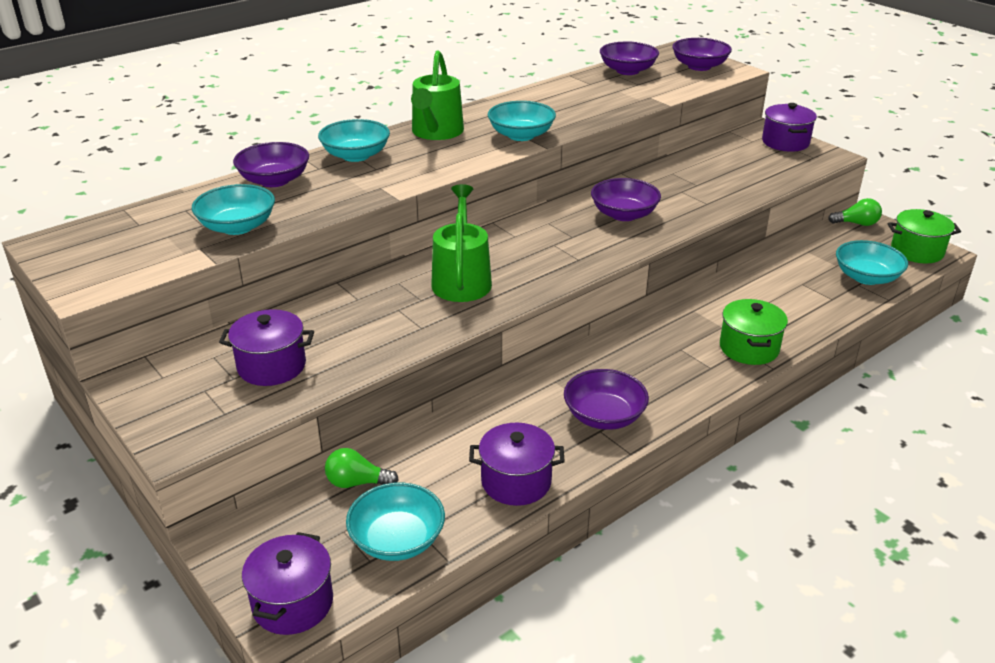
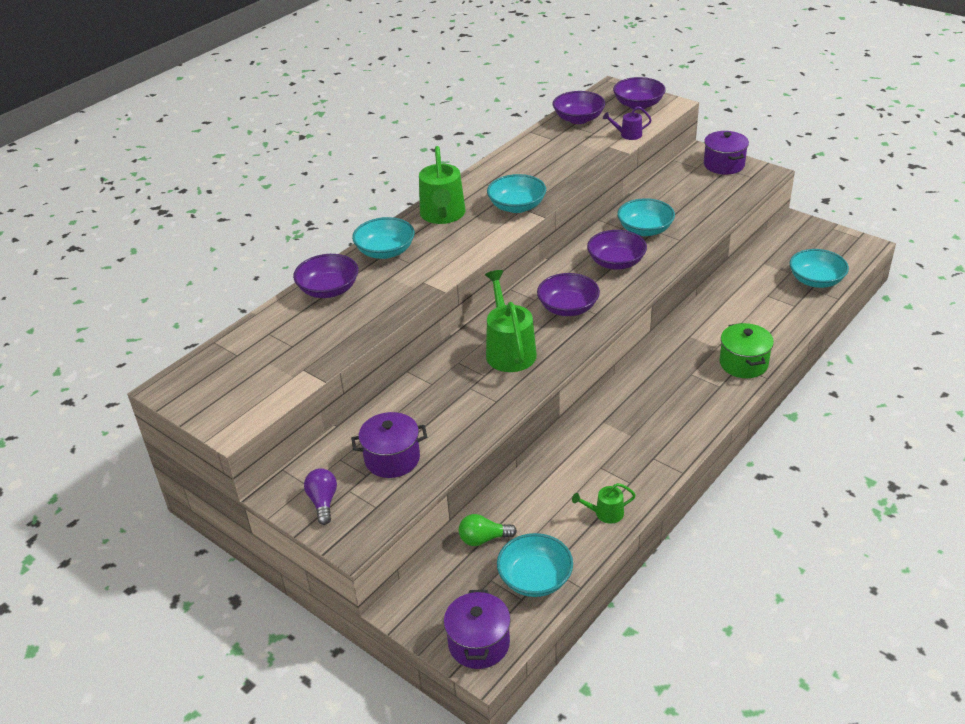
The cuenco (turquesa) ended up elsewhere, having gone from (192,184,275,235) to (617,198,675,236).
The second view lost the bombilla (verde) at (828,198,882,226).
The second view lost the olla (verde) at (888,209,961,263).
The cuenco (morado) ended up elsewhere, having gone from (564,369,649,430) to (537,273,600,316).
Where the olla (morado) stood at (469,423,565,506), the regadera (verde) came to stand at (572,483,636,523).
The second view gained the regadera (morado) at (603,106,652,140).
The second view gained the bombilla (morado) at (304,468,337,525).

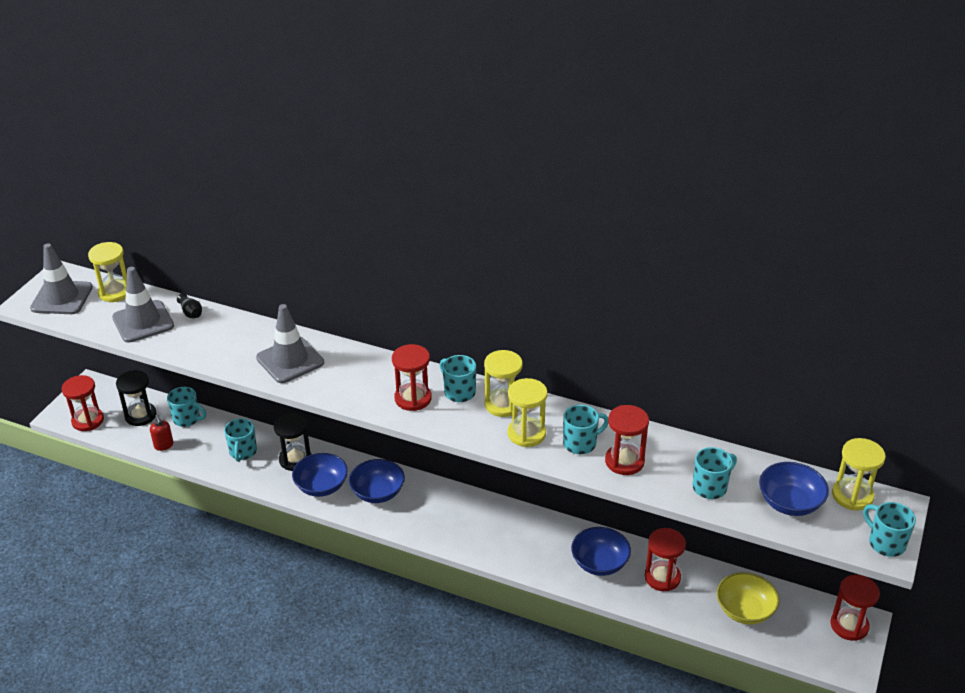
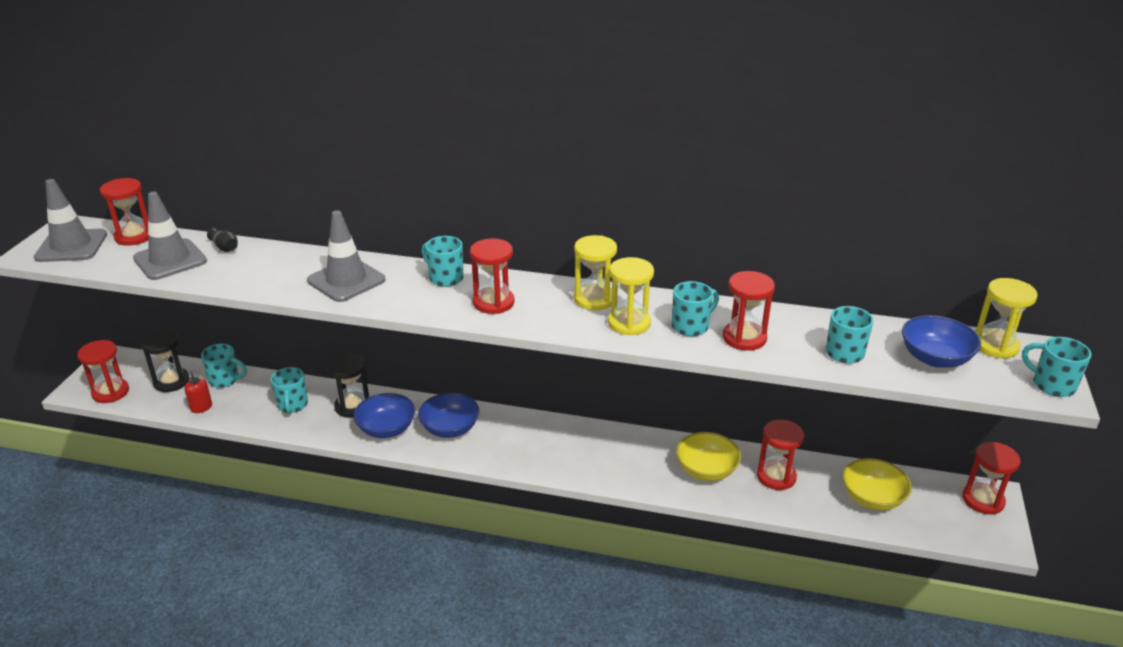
What was the reloj de arena (amarillo) at (88,242,127,302) turned into the reloj de arena (rojo) at (100,178,149,246).
The taza (turquesa) ended up elsewhere, having gone from (440,355,476,402) to (421,236,463,287).
What was the cuenco (azul) at (571,527,631,576) turned into the cuenco (amarillo) at (676,432,741,481).

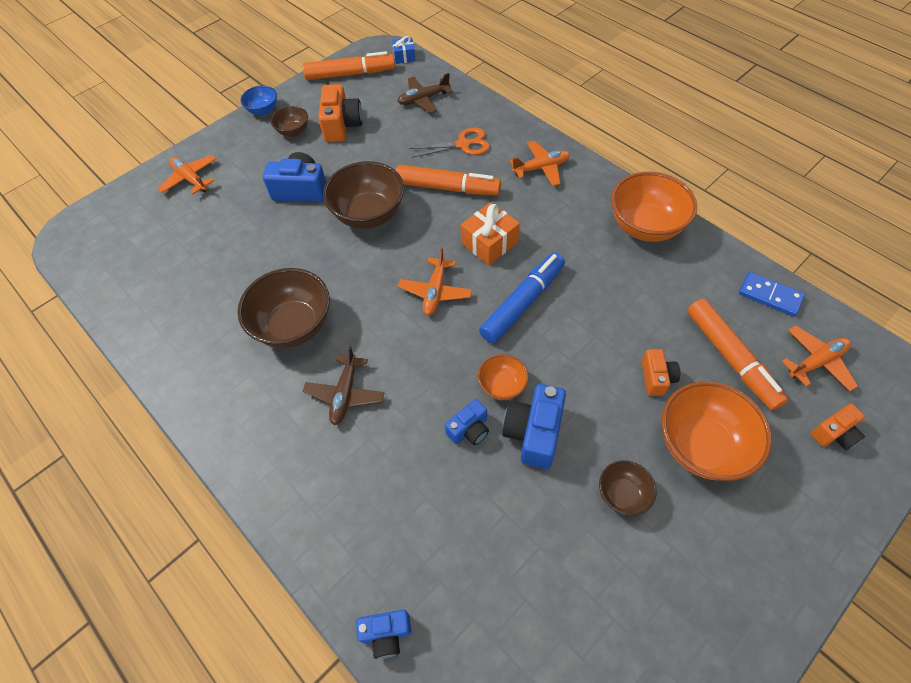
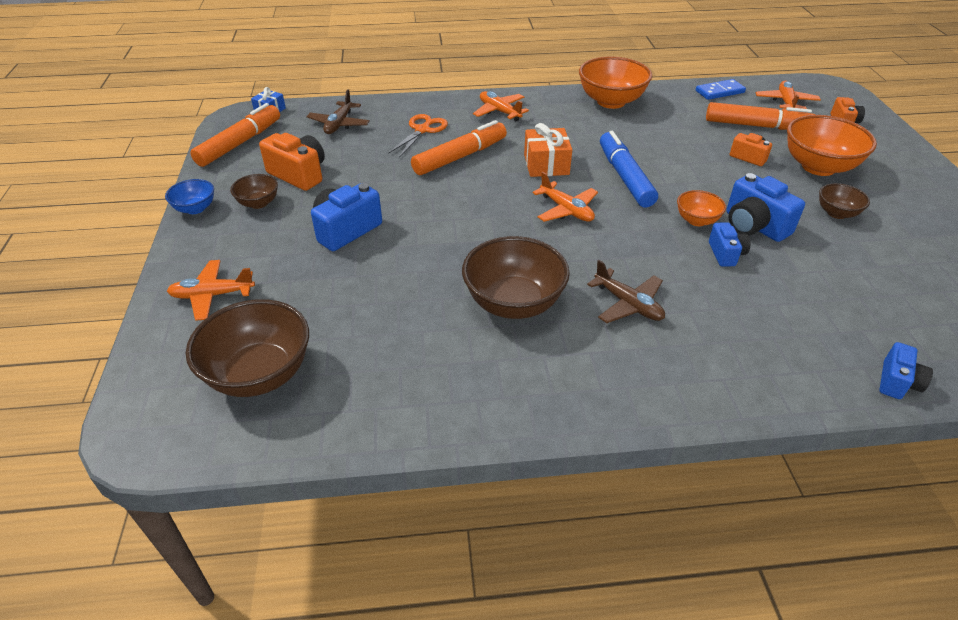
The avión (naranja) at (510,141,570,186) ended up facing another way, 60 degrees counterclockwise from before.
The cuenco (marrón) ended up elsewhere, having gone from (323,161,404,229) to (186,299,309,397).

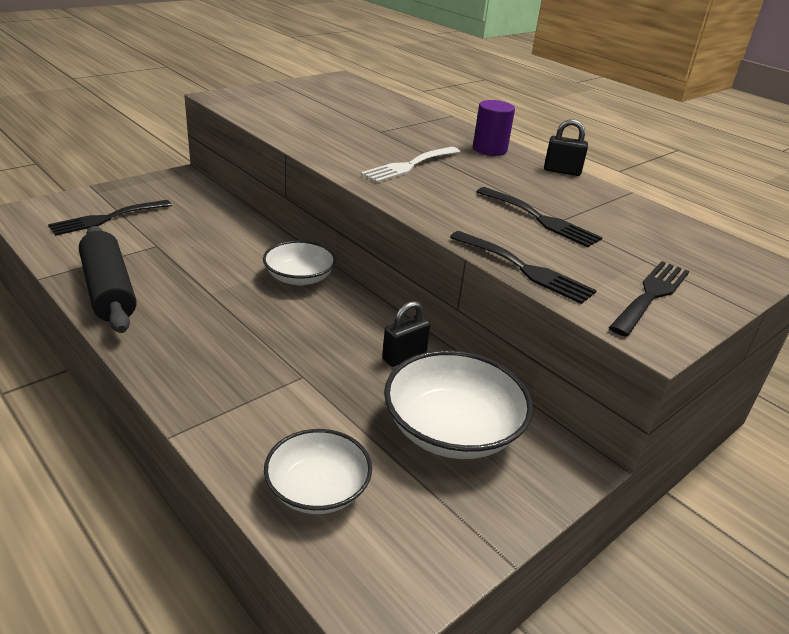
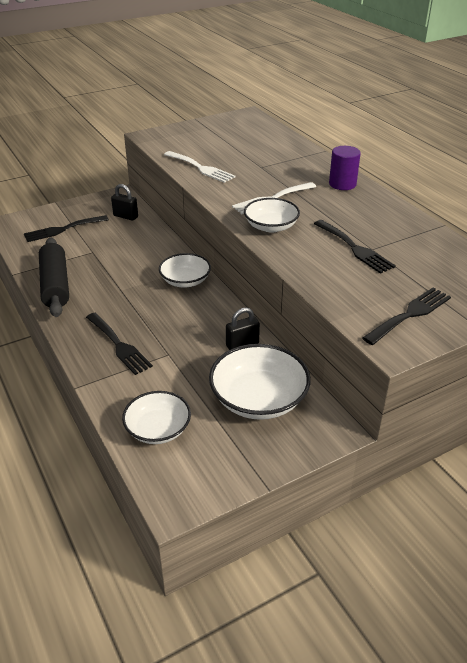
The candado (negro) ended up elsewhere, having gone from (544,119,588,176) to (111,184,138,221).
The tenedor (negro) ended up elsewhere, having gone from (450,231,597,304) to (86,313,153,375).
The second view gained the tenedor (blanco) at (164,151,236,183).
The second view gained the cuenco (blanco) at (244,198,300,233).

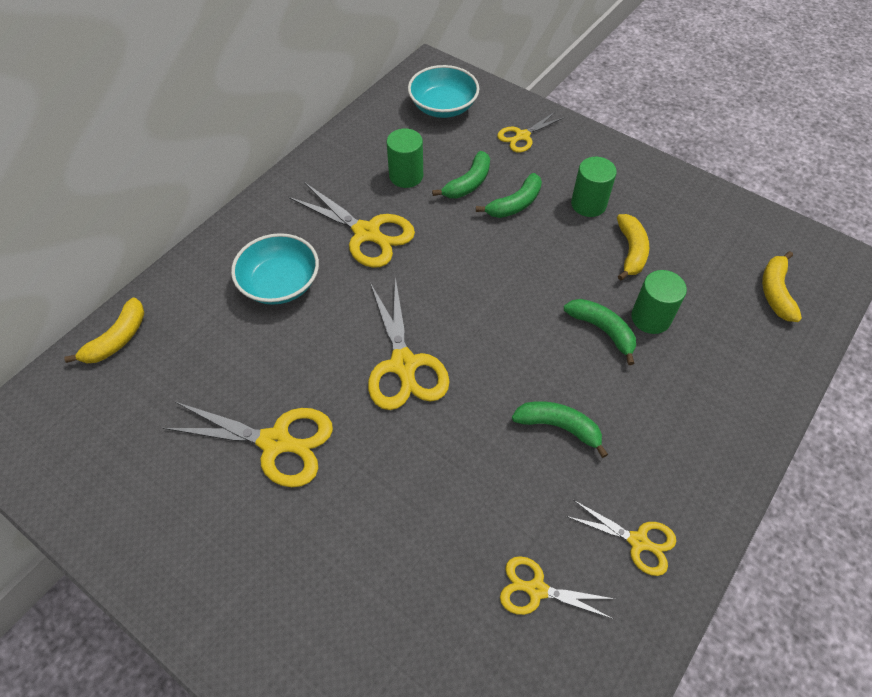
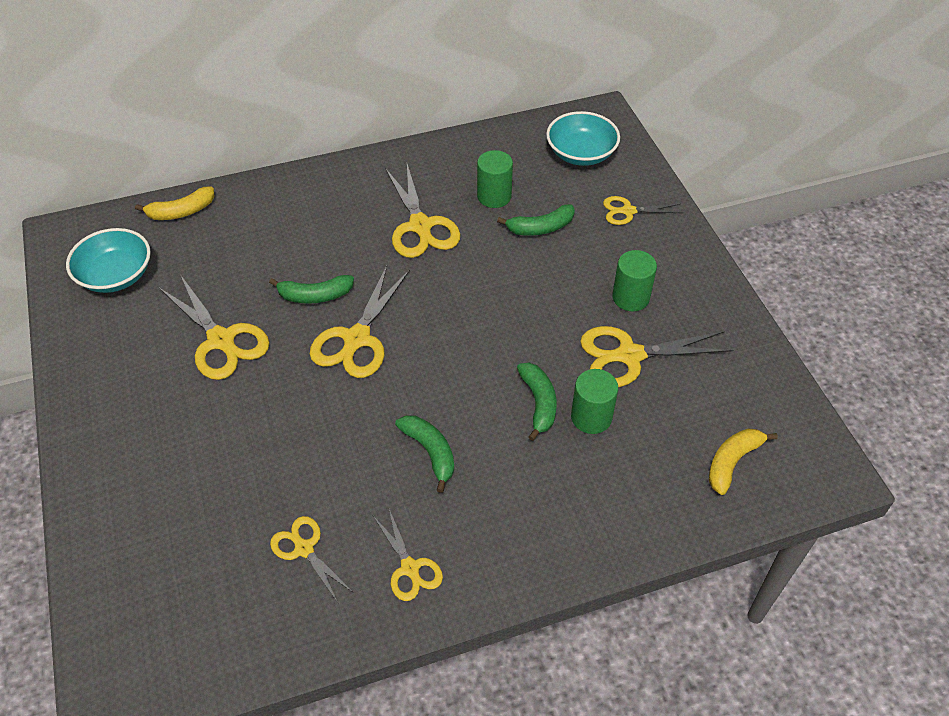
The plátano (verde) ended up elsewhere, having gone from (476,173,542,218) to (269,275,354,304).
Where the plátano (amarillo) stood at (617,214,649,280), the tijeras (amarillo) came to stand at (580,326,733,387).
The cuenco (turquesa) ended up elsewhere, having gone from (231,233,319,305) to (66,228,151,293).

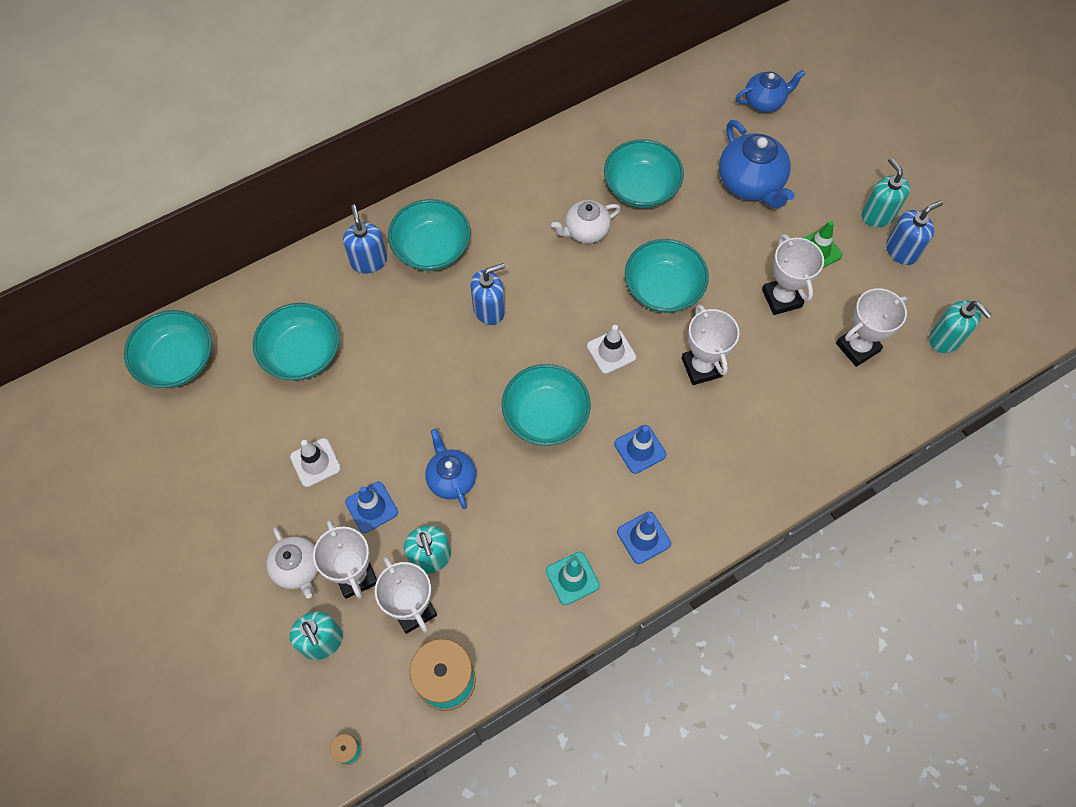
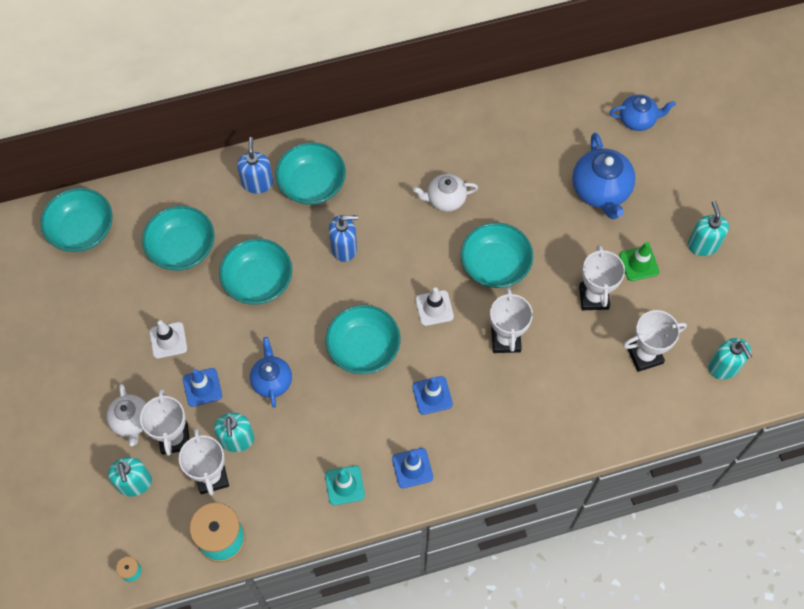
The cuenco (turquesa) ended up elsewhere, having gone from (604,139,684,208) to (219,238,292,305).
The second view lost the dispensador de jabón (azul) at (886,200,943,265).

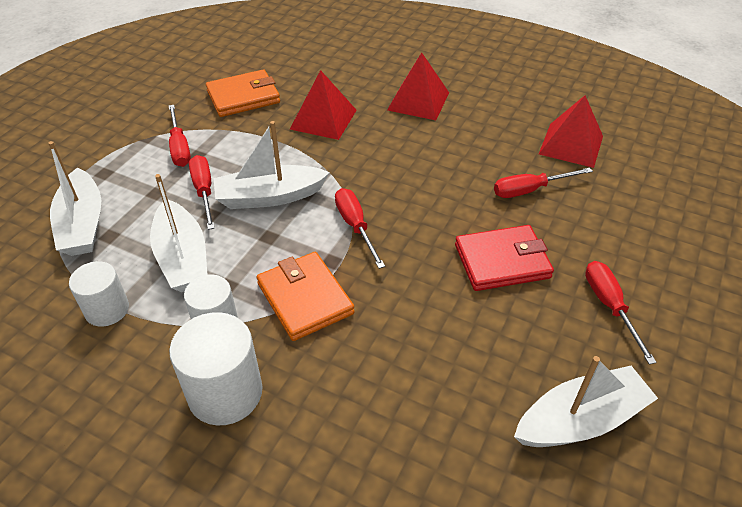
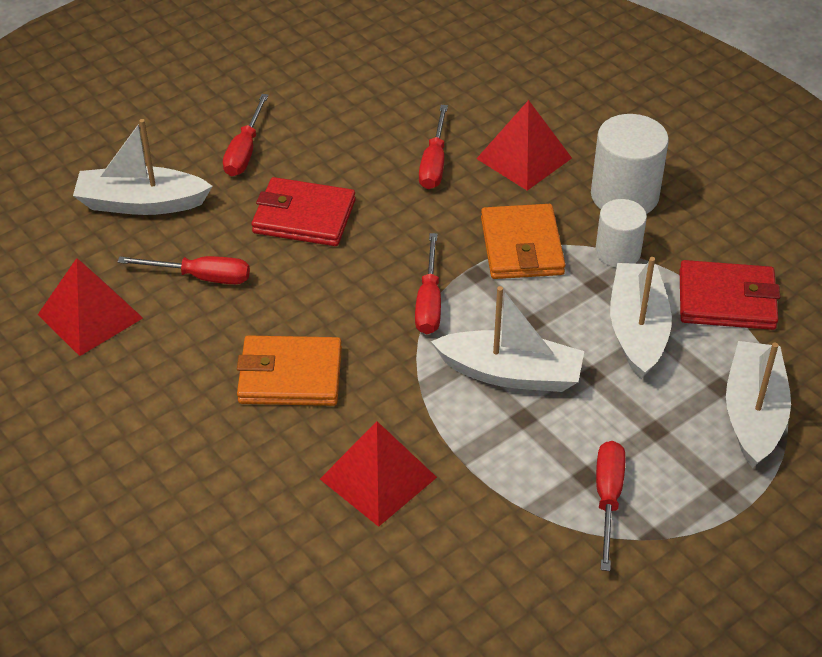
The pirámide (rojo) ended up elsewhere, having gone from (387,52,449,120) to (476,100,572,191).
The cartera (naranja) ended up elsewhere, having gone from (206,70,280,117) to (237,335,342,406).
The destornillador (rojo) ended up elsewhere, having gone from (189,155,215,230) to (419,105,448,189).
Where the cilindro (blanco) stood at (69,261,129,327), the cartera (rojo) came to stand at (679,260,780,330).
The barco (blanco) ended up elsewhere, having gone from (514,356,658,447) to (73,119,213,215).

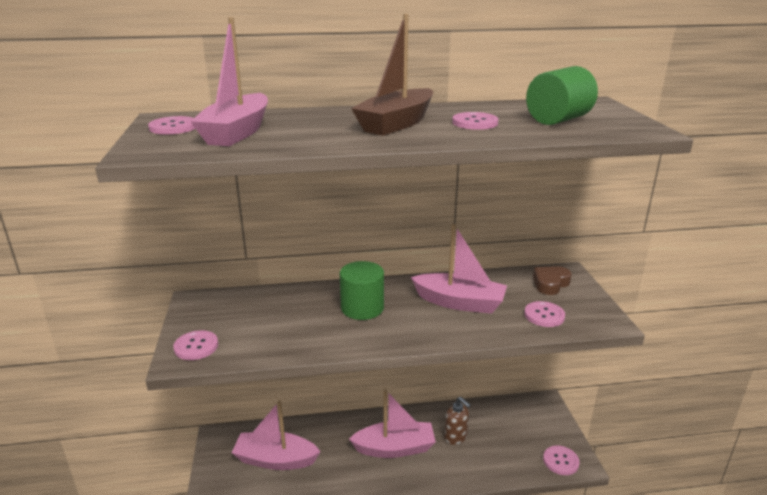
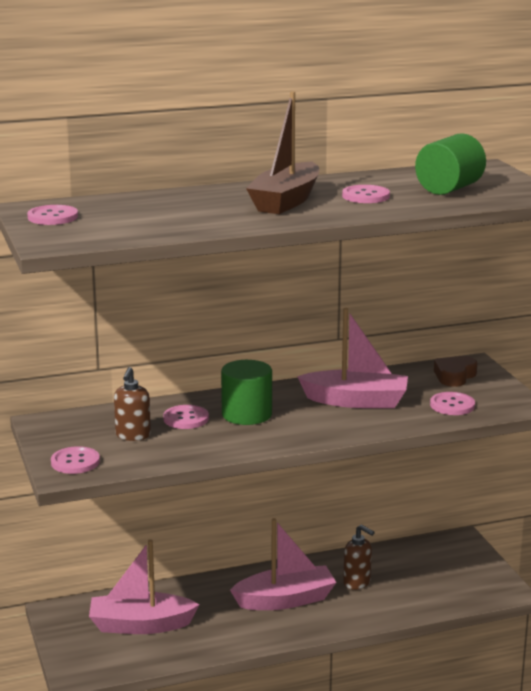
The second view lost the barco (rosa) at (190,17,268,146).
The botón (rosa) ended up elsewhere, having gone from (543,445,580,475) to (163,405,209,429).
The second view gained the dispensador de jabón (marrón) at (114,367,151,441).

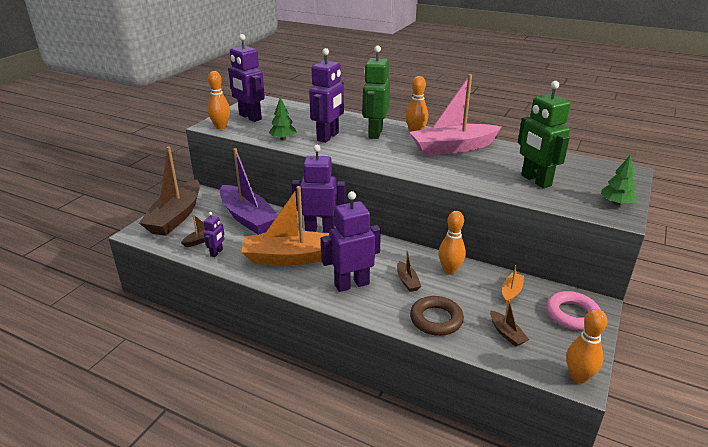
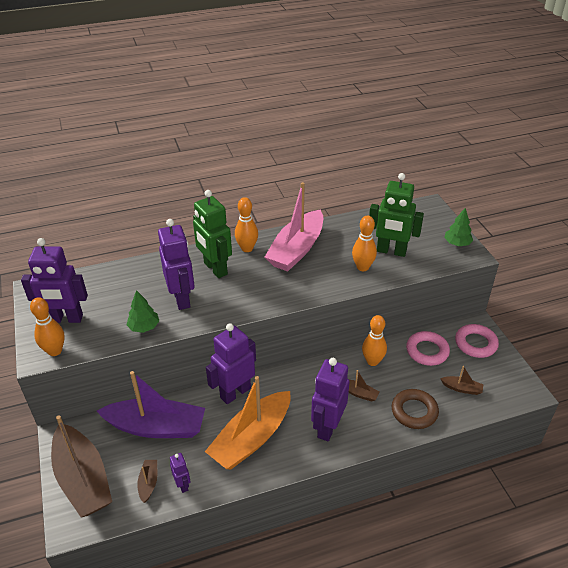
Where the barco (naranja) stood at (502,265,524,304), the anillo (rosa) came to stand at (406,331,450,366).
The bolo (naranja) ended up elsewhere, having gone from (566,309,607,384) to (352,216,377,271).

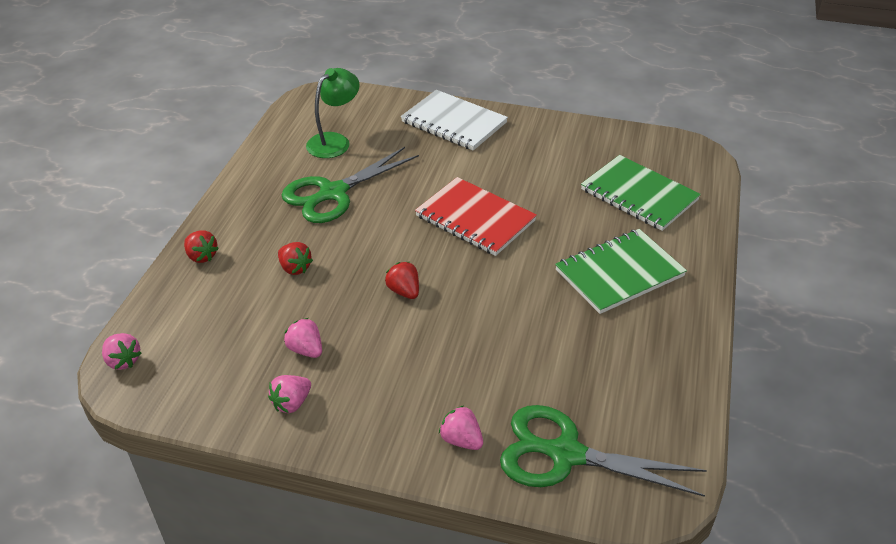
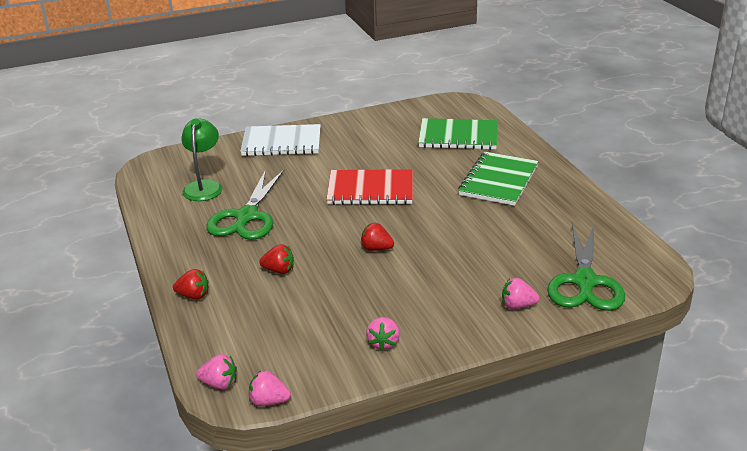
The fresa (rosa) ended up elsewhere, having gone from (284,318,322,358) to (249,371,291,406).
The tijeras (verde) at (500,405,707,497) ended up facing another way, 60 degrees counterclockwise from before.

